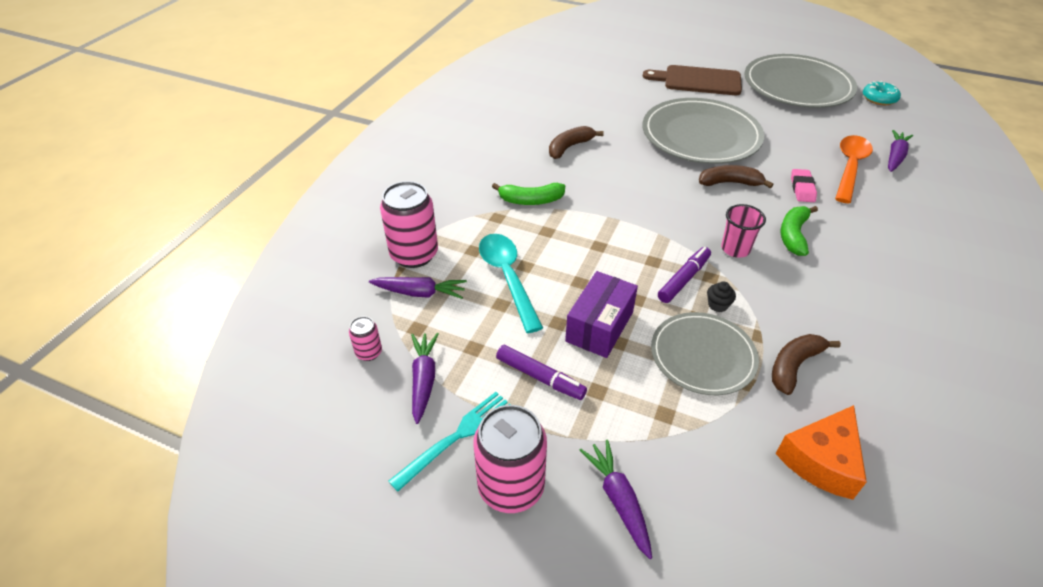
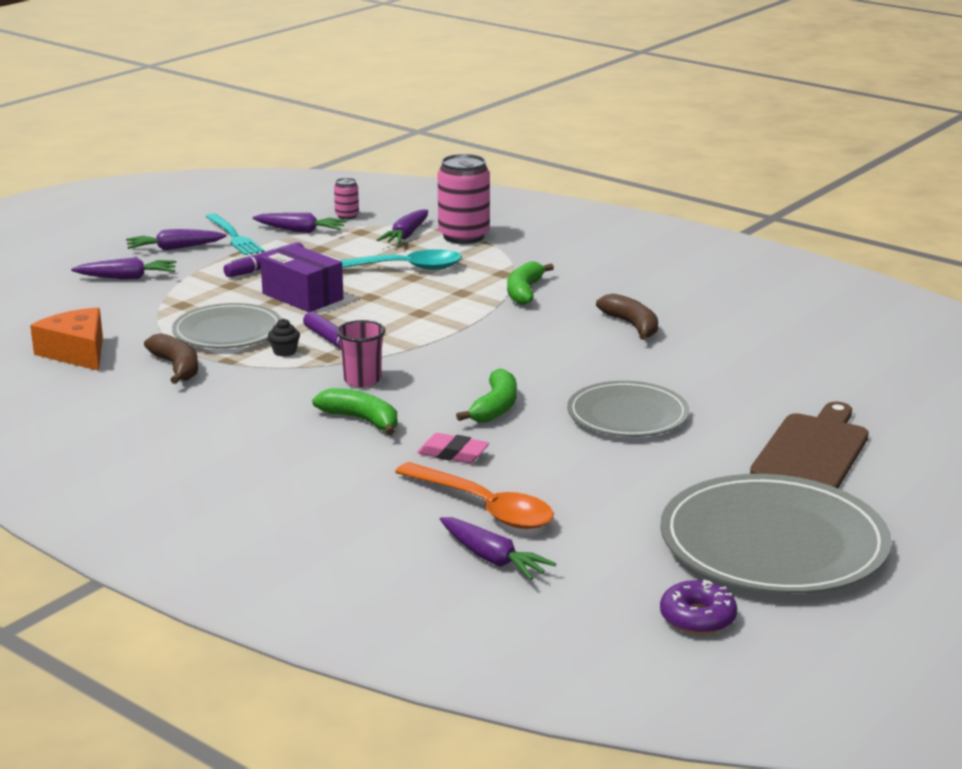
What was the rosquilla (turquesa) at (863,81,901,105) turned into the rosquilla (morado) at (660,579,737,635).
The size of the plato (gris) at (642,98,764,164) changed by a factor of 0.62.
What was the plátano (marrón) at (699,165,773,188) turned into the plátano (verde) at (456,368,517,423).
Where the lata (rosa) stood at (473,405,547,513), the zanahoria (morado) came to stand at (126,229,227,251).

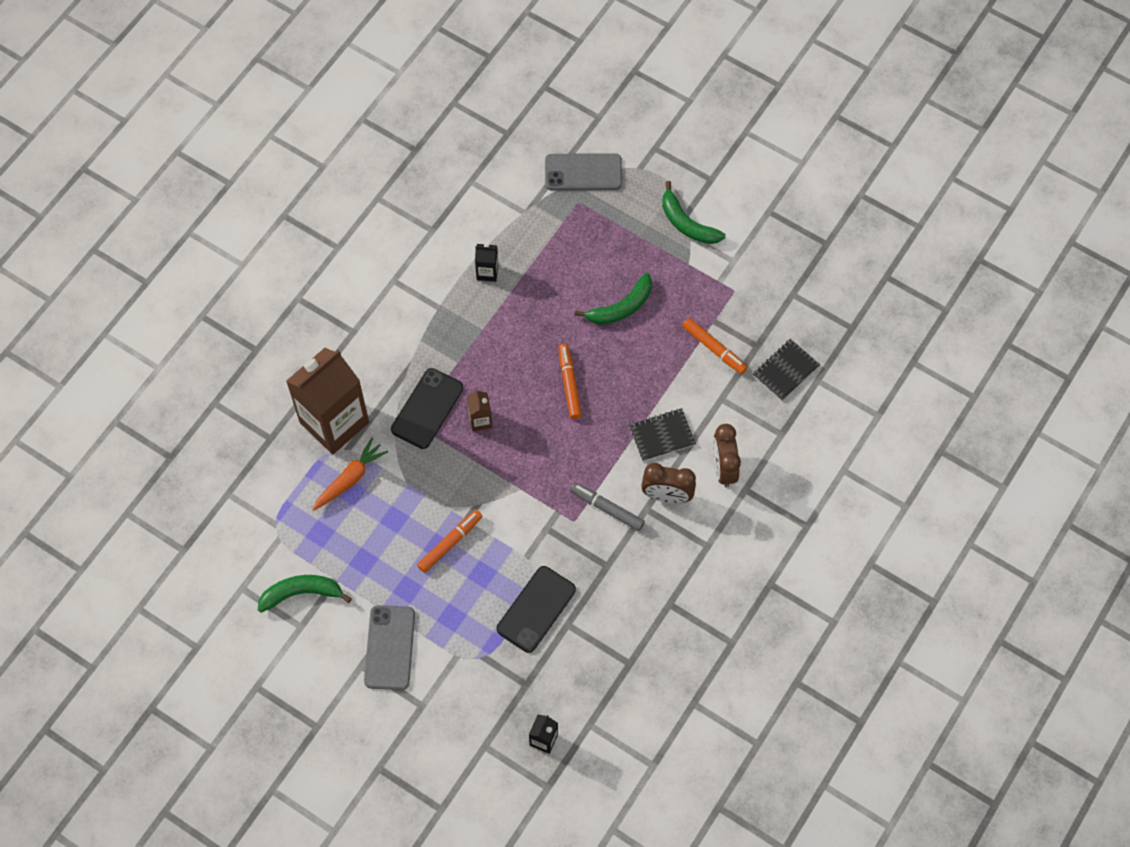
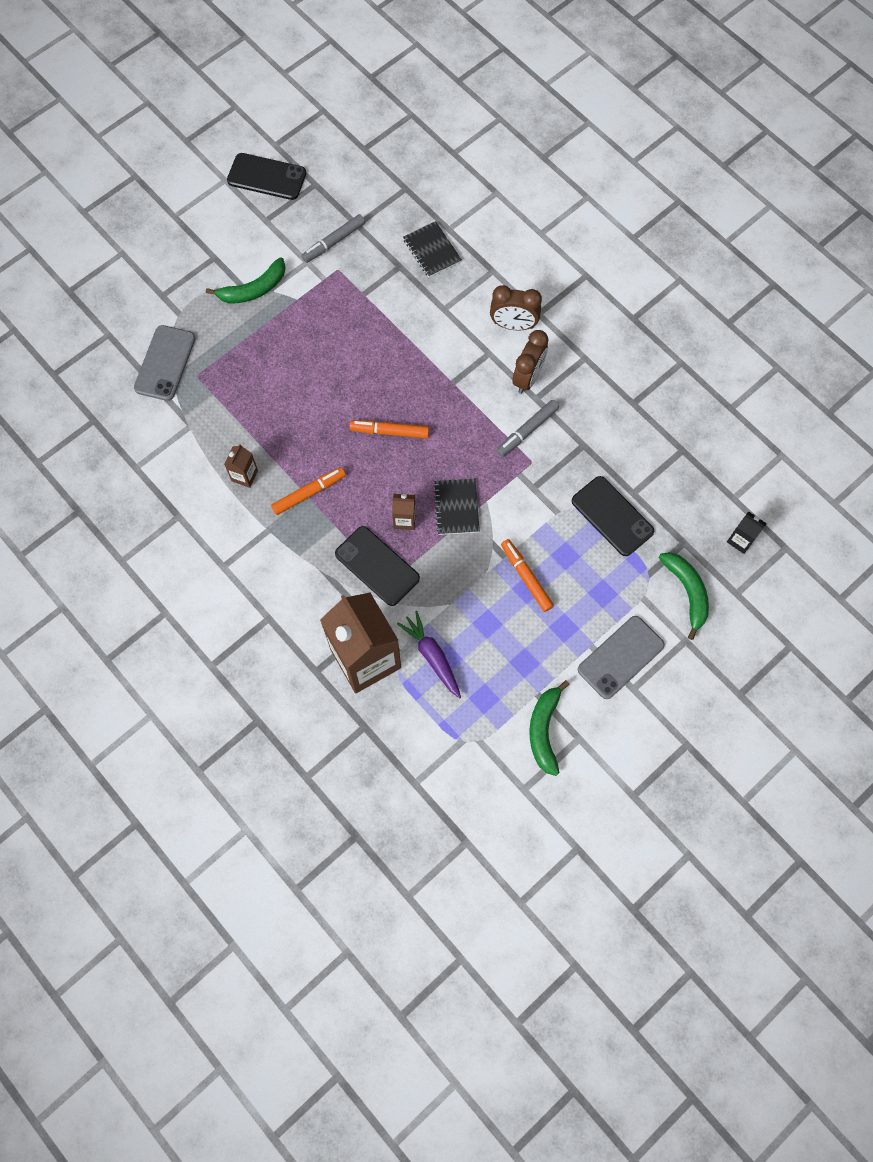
What was the cartón de leche (negro) at (475,244,498,282) turned into the cartón de leche (marrón) at (224,444,258,488).
The plátano (verde) ended up elsewhere, having gone from (575,273,652,325) to (659,552,709,640).
The rotulador (naranja) ended up elsewhere, having gone from (682,318,747,374) to (271,467,346,515).
The cuaderno (negro) ended up elsewhere, having gone from (629,408,696,461) to (433,479,480,535).
What was the zanahoria (naranja) at (313,438,388,510) turned into the zanahoria (morado) at (397,611,461,698).
The móvil (gris) at (364,605,415,690) ended up facing another way, 60 degrees counterclockwise from before.
The second view gained the móvil (negro) at (227,153,306,200).
The second view gained the rotulador (gris) at (301,214,365,263).

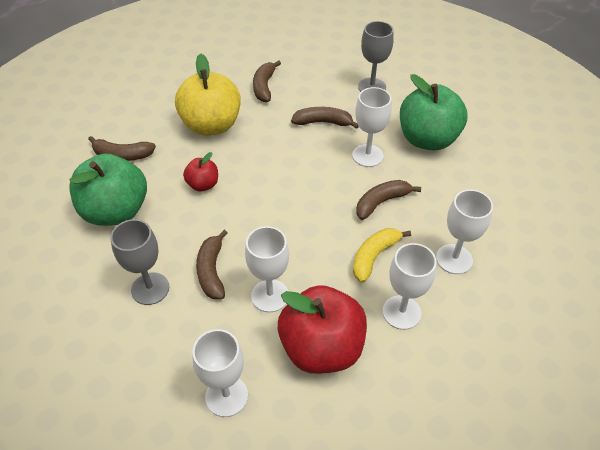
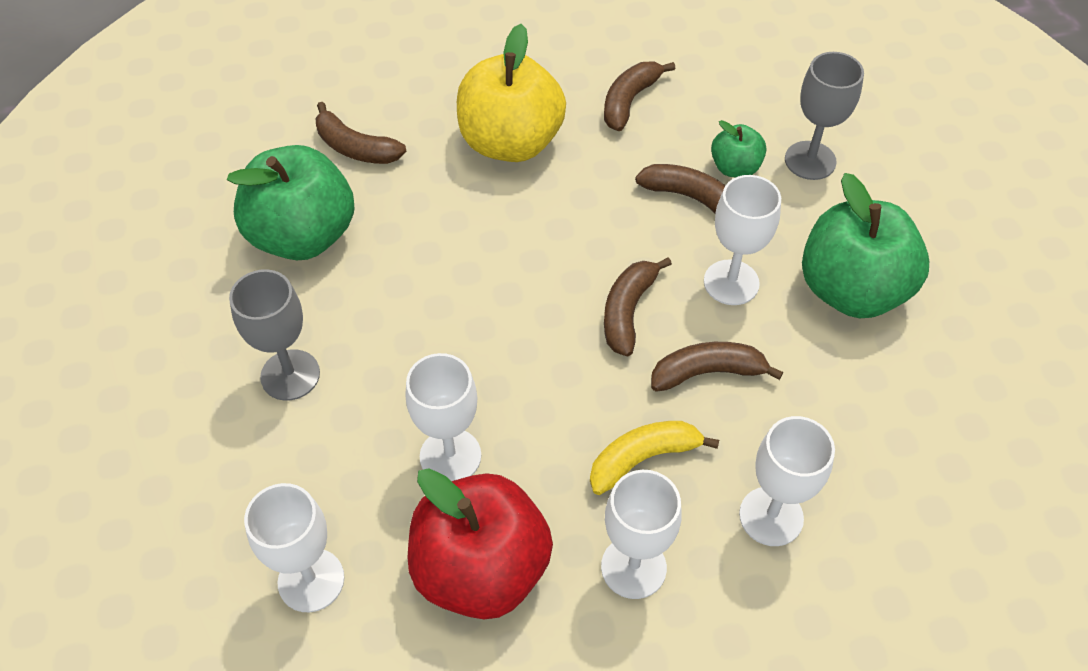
The second view lost the manzana (rojo) at (183,152,218,191).
The plátano (marrón) ended up elsewhere, having gone from (196,230,228,299) to (604,257,672,356).
The second view gained the manzana (verde) at (711,120,766,177).

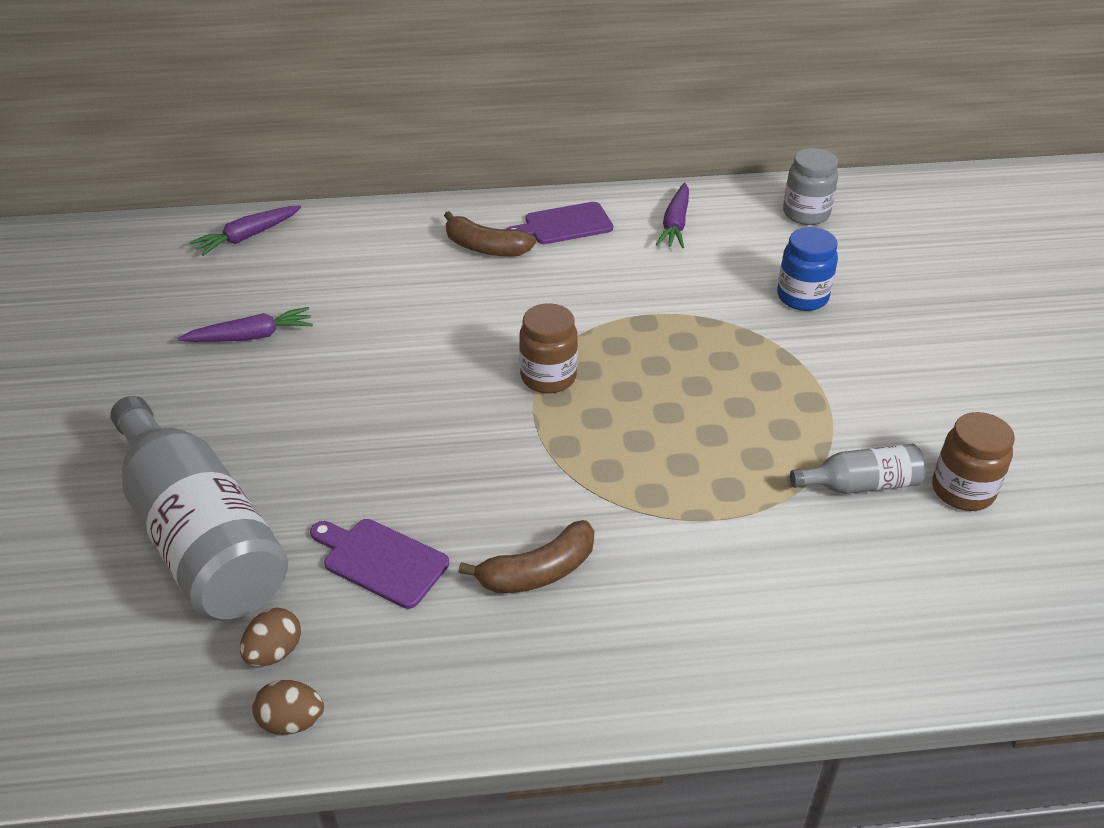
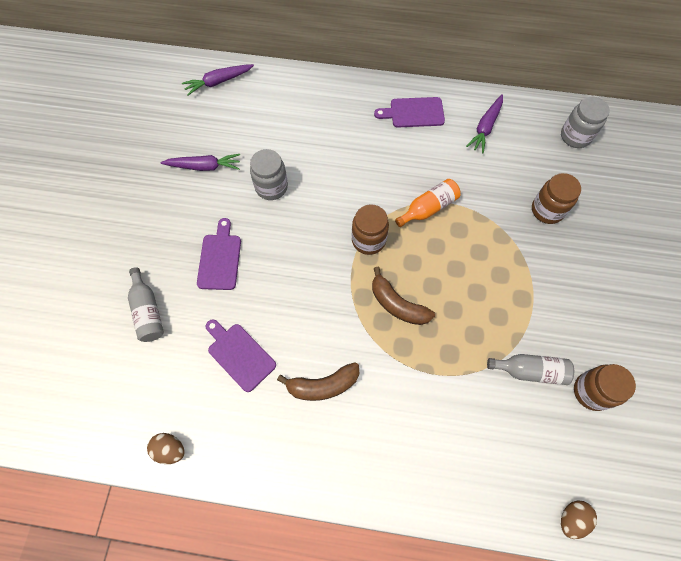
The plátano (marrón) ended up elsewhere, having gone from (444,211,536,256) to (372,267,435,325).
What was the tarro (azul) at (777,227,838,311) turned into the tarro (marrón) at (532,173,581,224).
The size of the botella (gris) at (110,396,288,620) changed by a factor of 0.46.
The huevo (marrón) ended up elsewhere, having gone from (240,608,301,667) to (561,501,597,539).
The second view gained the tarro (gris) at (250,149,288,200).
The second view gained the botella (naranja) at (395,179,461,227).
The second view gained the tabla de cortar (morado) at (197,218,241,290).

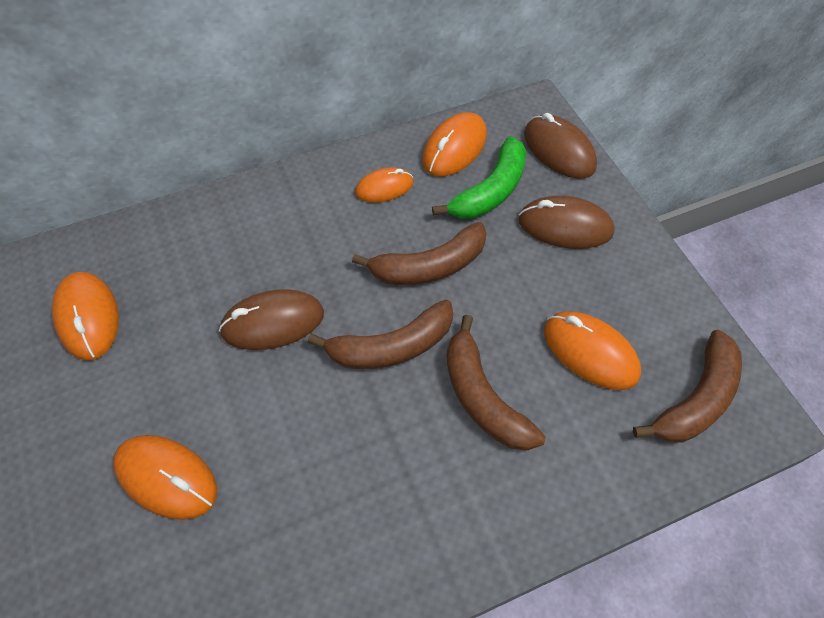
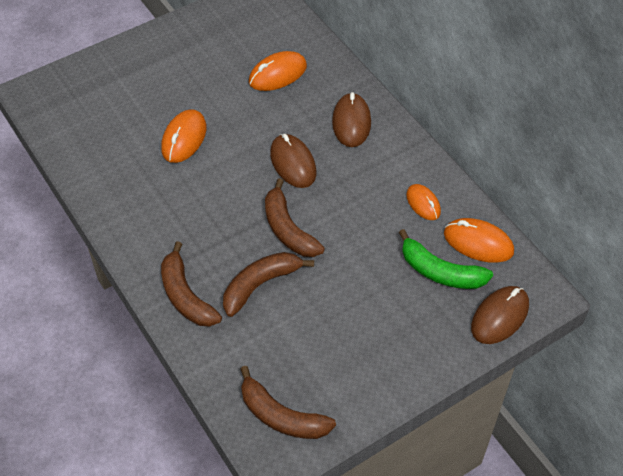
The ratón (marrón) ended up elsewhere, having gone from (518,196,615,249) to (332,92,371,147).
The plátano (marrón) ended up elsewhere, having gone from (352,222,487,285) to (161,241,222,326).
The second view lost the ratón (naranja) at (544,312,641,390).

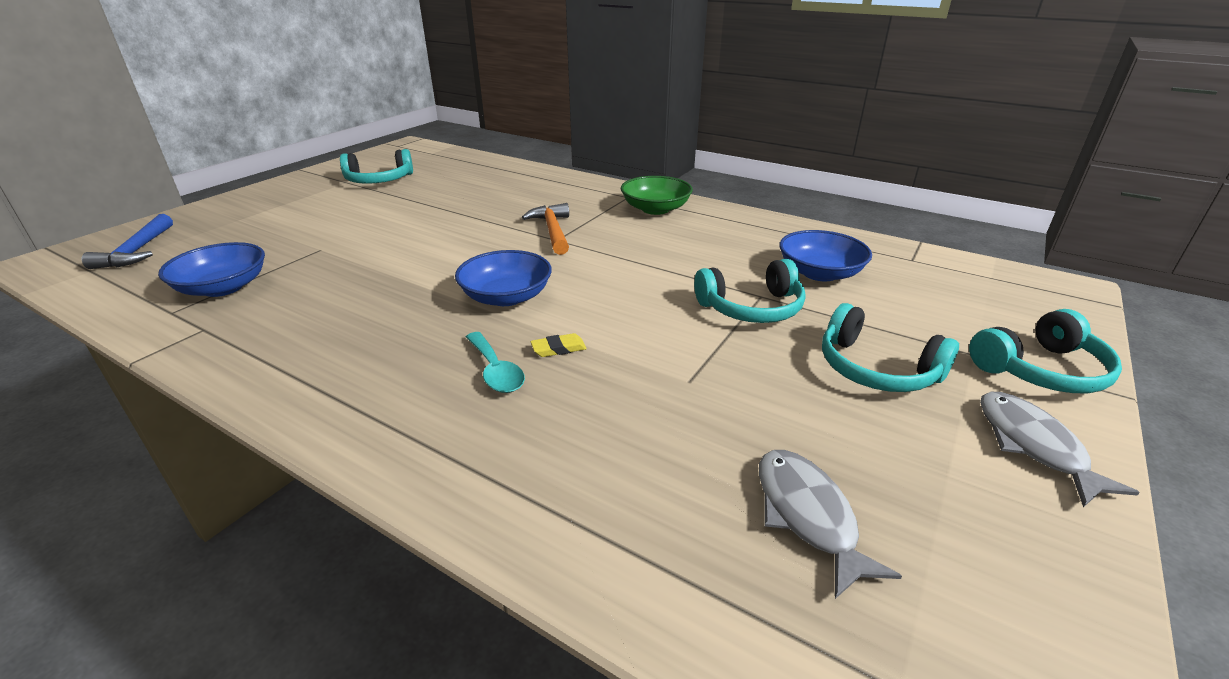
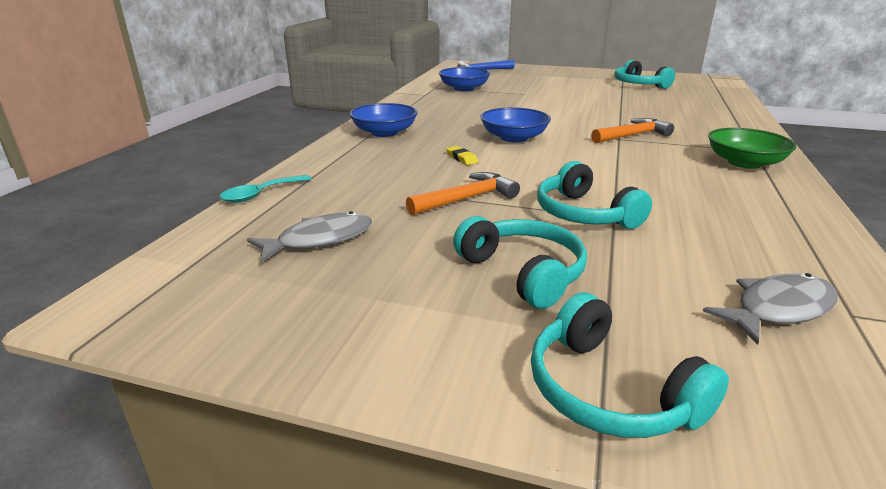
The cuenco (azul) ended up elsewhere, having gone from (779,230,872,281) to (349,103,418,137).
The auriculares (turquesa) at (822,303,959,392) ended up facing another way, 120 degrees clockwise from before.
The cuchara (turquesa) ended up elsewhere, having gone from (466,332,525,393) to (219,175,312,203).
The pez (gris) ended up elsewhere, having gone from (980,392,1140,508) to (703,273,838,345).
The second view gained the martillo (naranja) at (406,172,520,215).

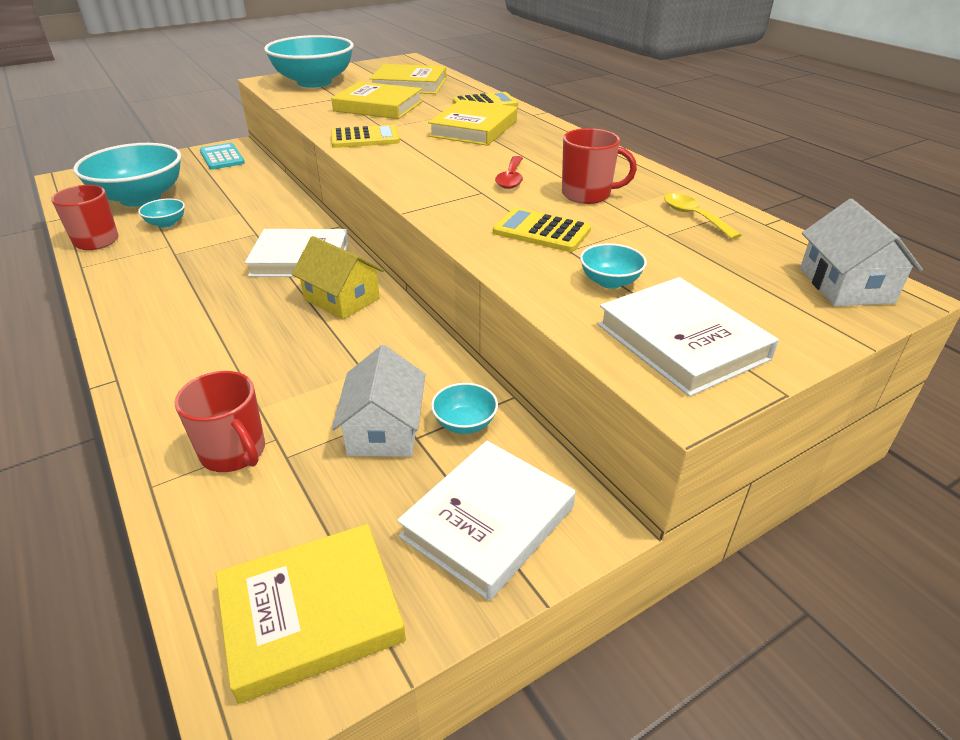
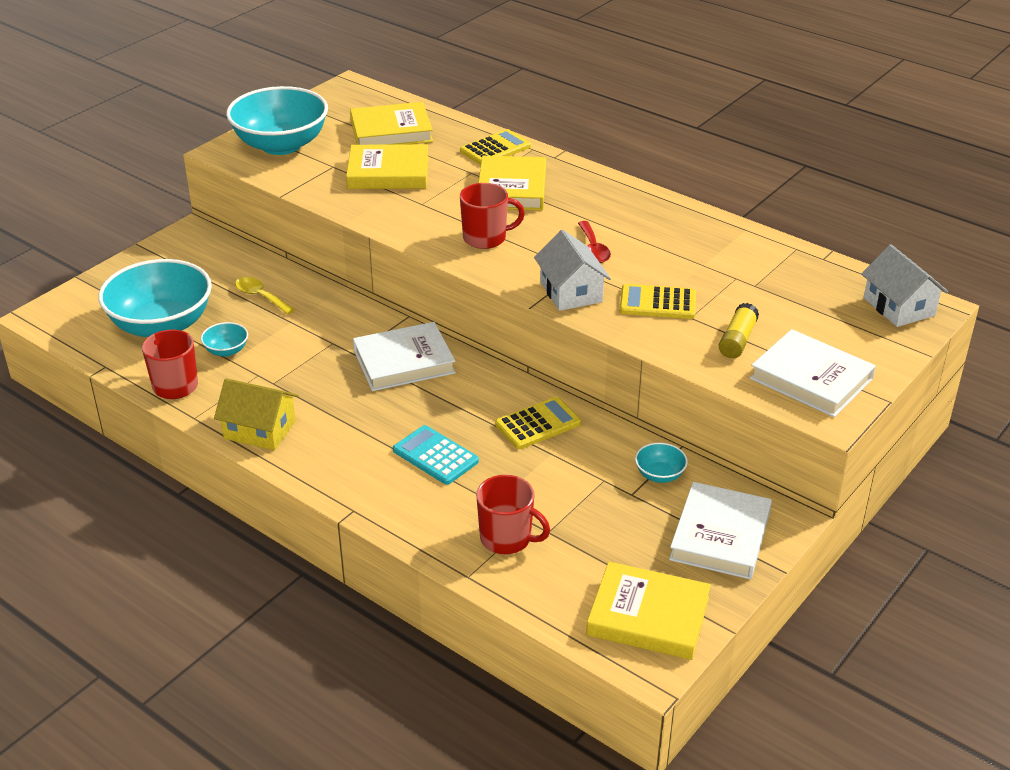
The calculadora (amarillo) ended up elsewhere, having gone from (331,125,400,148) to (495,397,581,449).
The taza (rojo) ended up elsewhere, having gone from (562,128,637,204) to (460,183,525,249).
The calculadora (turquesa) ended up elsewhere, having gone from (200,143,245,170) to (393,425,479,485).
The cuchara (amarillo) ended up elsewhere, having gone from (664,193,741,239) to (235,277,295,314).
The casa (amarillo) ended up elsewhere, having gone from (292,236,384,320) to (214,378,299,450).
Where the cuenco (turquesa) stood at (580,243,647,289), the barra de pegamento (amarillo) came to stand at (719,303,759,358).
The casa (blanco) ended up elsewhere, having gone from (332,345,425,457) to (534,230,611,311).
The libro (amarillo) at (216,524,406,704) ended up facing another way, 60 degrees clockwise from before.

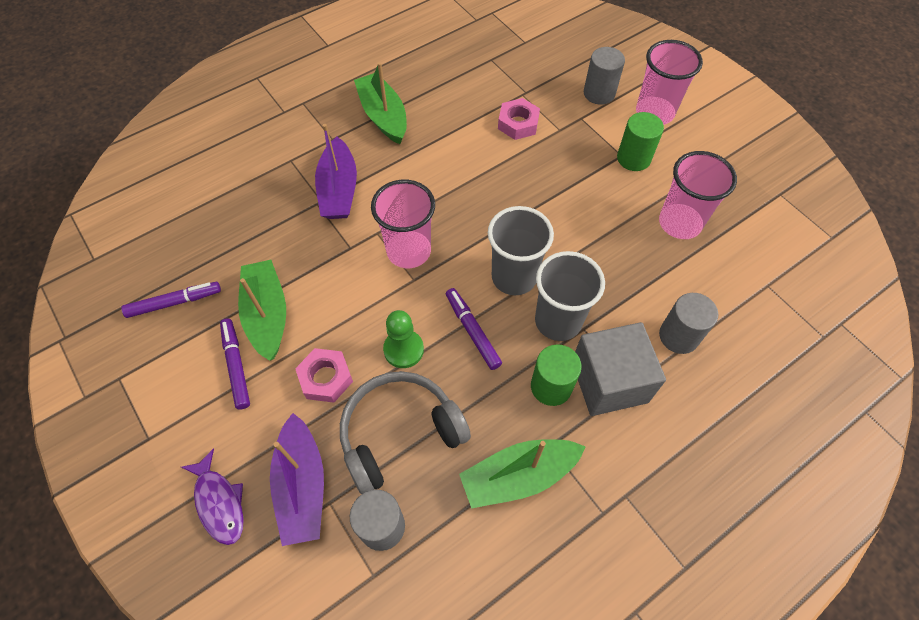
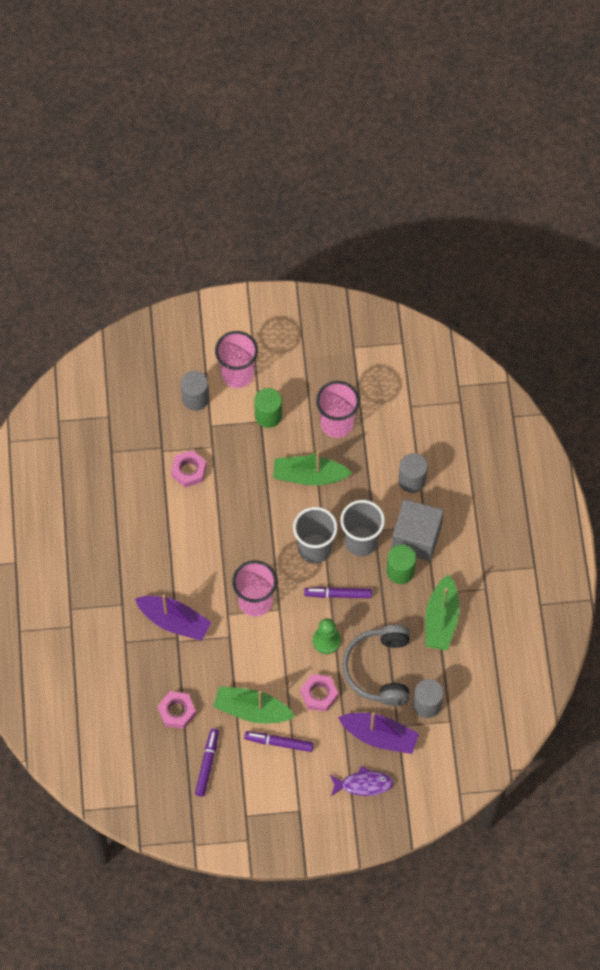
The barco (verde) ended up elsewhere, having gone from (354,62,407,144) to (273,451,352,485).
The second view gained the tuerca (rosa) at (158,691,196,729).

